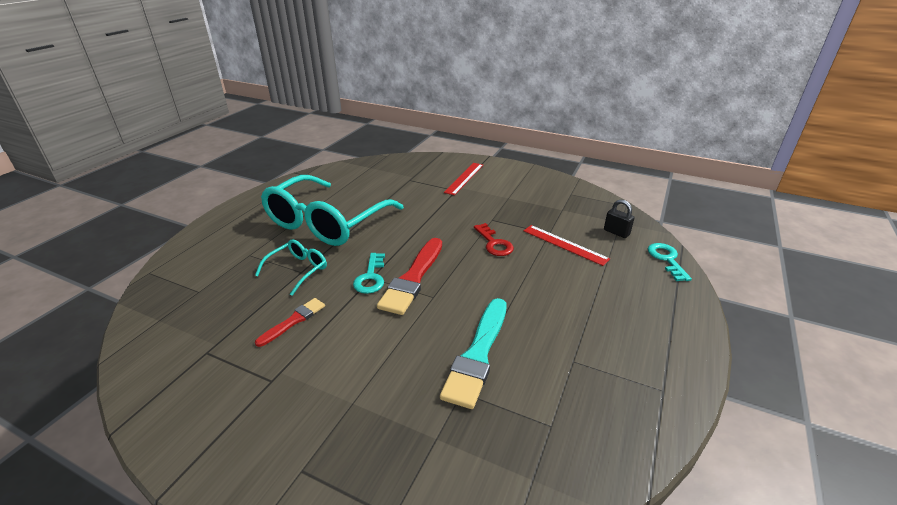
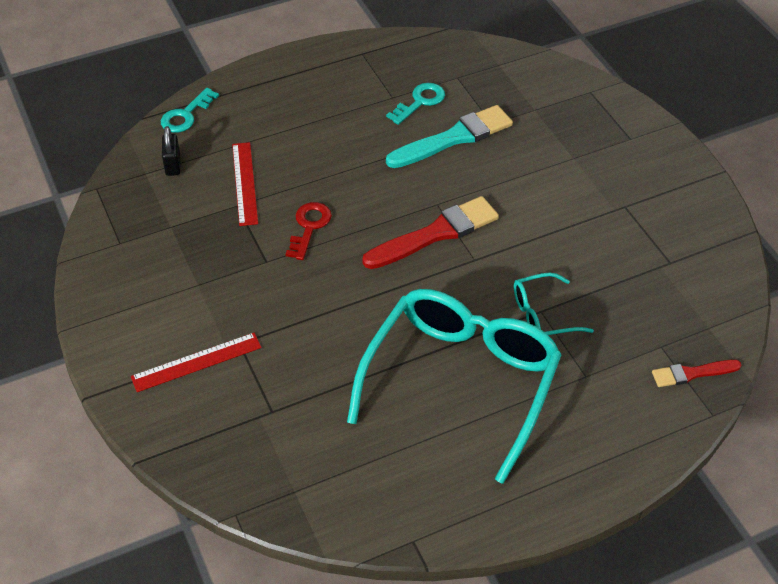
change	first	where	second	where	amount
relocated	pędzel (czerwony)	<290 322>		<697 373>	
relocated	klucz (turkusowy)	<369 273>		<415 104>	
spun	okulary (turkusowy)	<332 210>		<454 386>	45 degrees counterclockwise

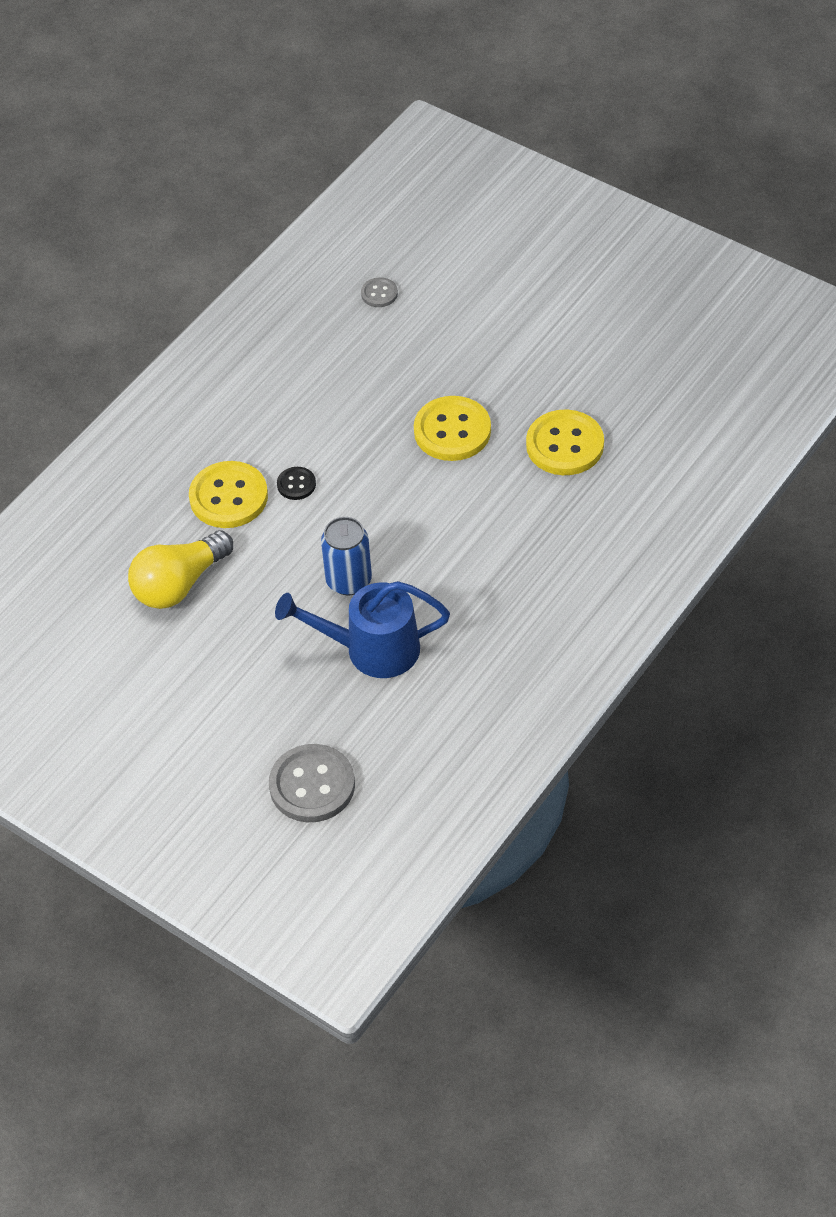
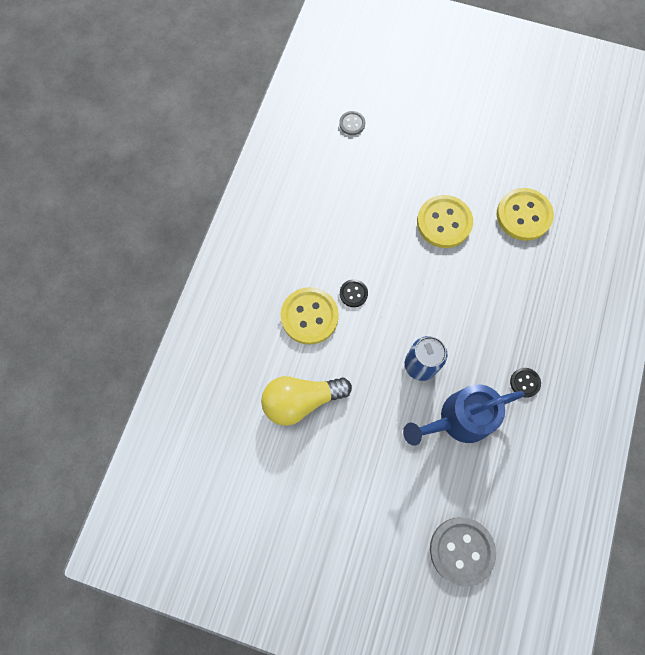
change	first	where	second	where	amount
appeared			guzik (czarny)	<525 383>	
spun	żarówka (żółty)	<180 569>		<306 401>	45 degrees clockwise

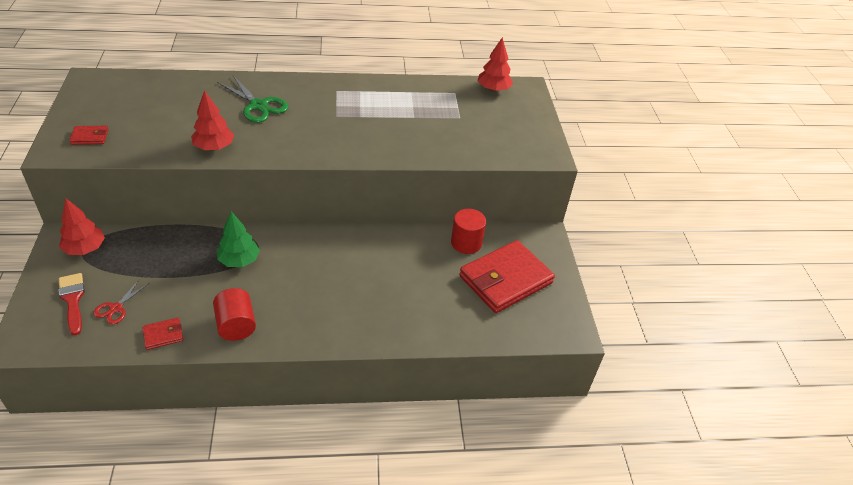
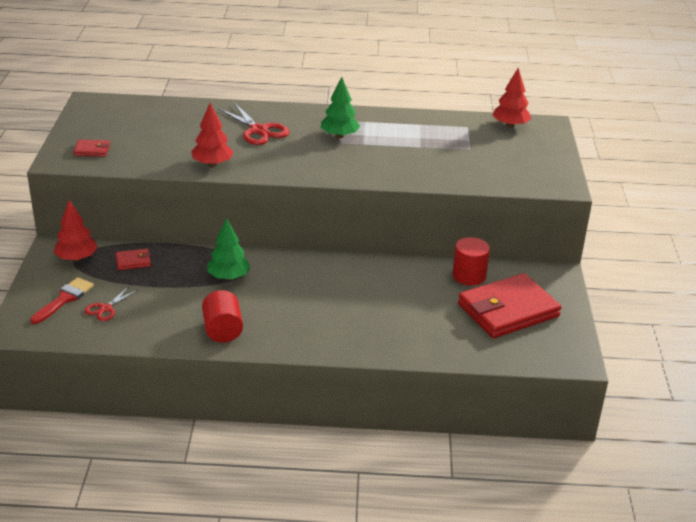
change	first	where	second	where	amount
appeared			drzewko (zielony)	<340 107>	
relocated	portfel (czerwony)	<162 334>		<133 259>	
colour	nożyczki (zielony)	<252 99>	nożyczki (czerwony)	<254 124>	
spun	pędzel (czerwony)	<72 304>		<62 300>	45 degrees clockwise

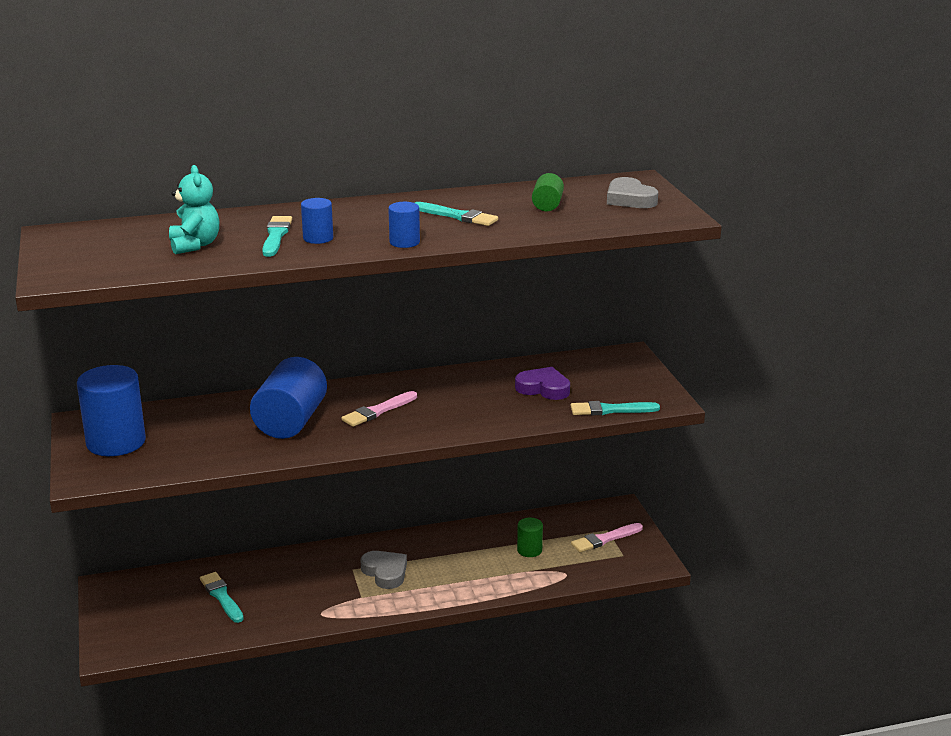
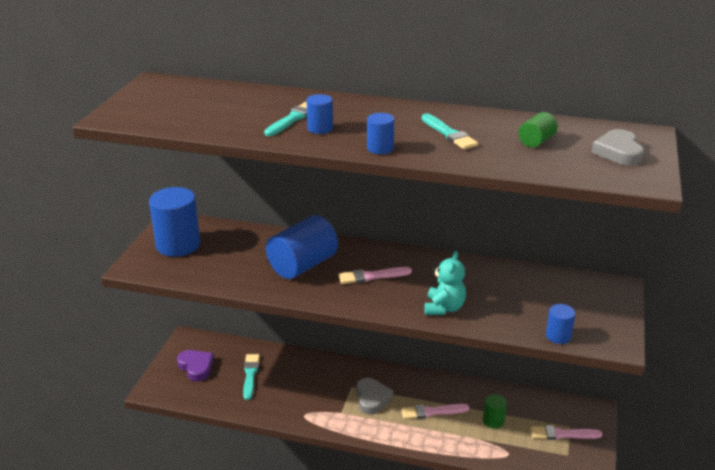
change	first	where	second	where	amount
appeared			pędzel (różowy)	<435 412>	
relocated	miś (turkusowy)	<194 209>		<445 283>	
relocated	serce (fioletowy)	<542 383>		<195 365>	
exchanged	pędzel (turkusowy)	<615 408>	walec (niebieski)	<560 324>	

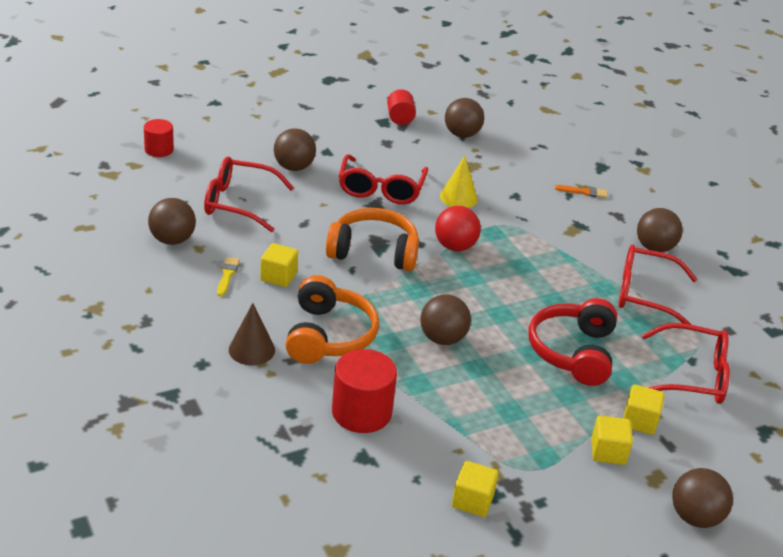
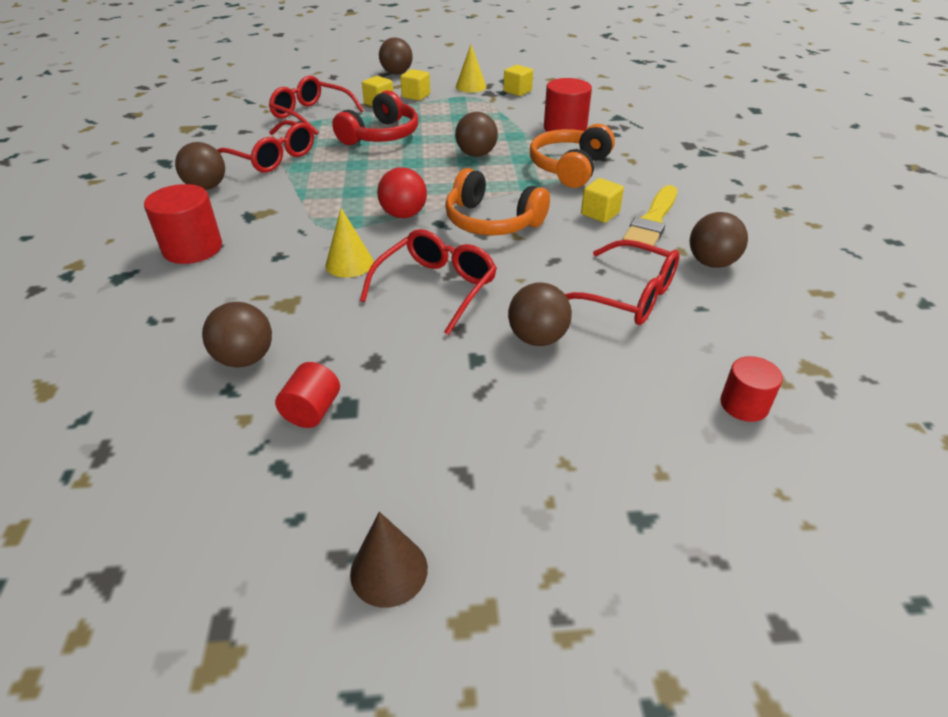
change	first	where	second	where	amount
appeared			stożek (żółty)	<471 69>	
relocated	stożek (brązowy)	<252 334>		<389 560>	
exchanged	pędzel (pomarańczowy)	<581 191>	walec (czerwony)	<183 224>	
size	pędzel (żółty)	<228 276>		<649 215>	x2.05

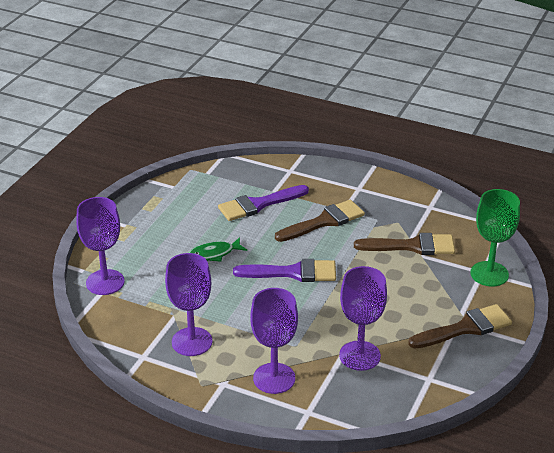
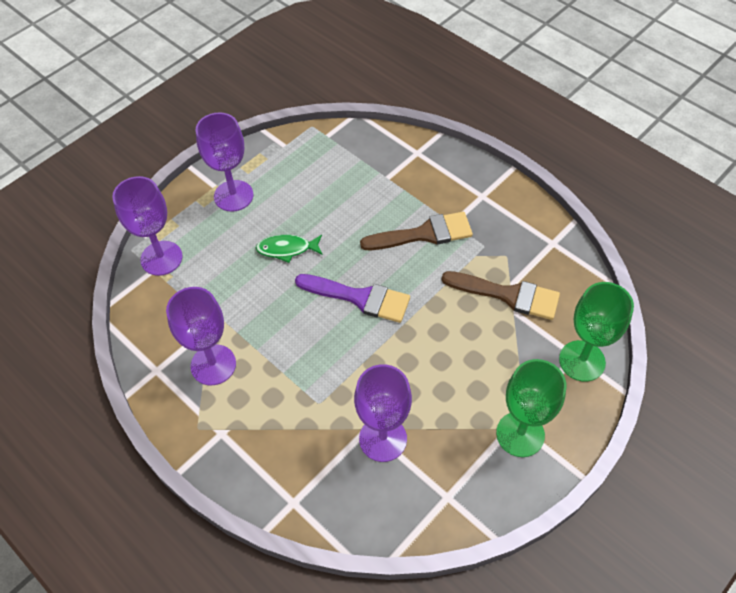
change	first	where	second	where	amount
missing	pędzel (fioletowy)	<263 203>			
relocated	kielich (fioletowy)	<274 341>		<224 162>	
exchanged	pędzel (brązowy)	<460 326>	kielich (zielony)	<531 408>	

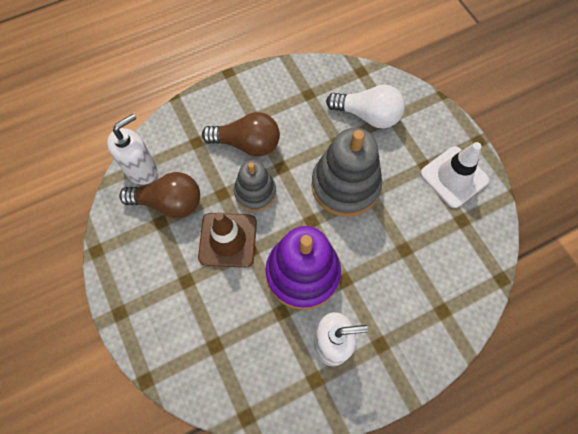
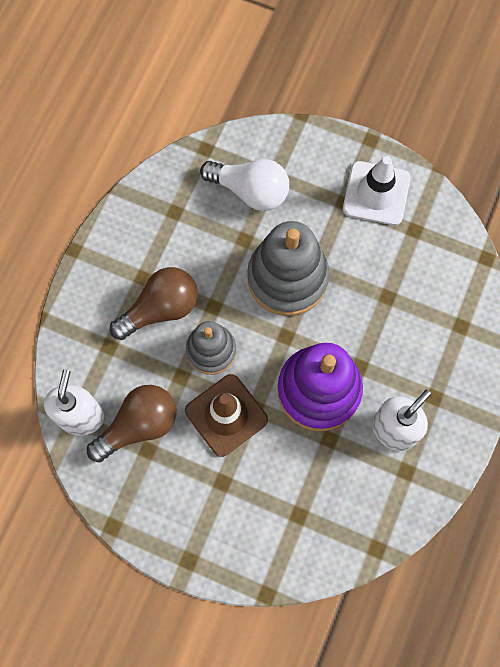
change	first	where	second	where	amount
spun	żarówka (biały)	<365 106>		<244 185>	45 degrees clockwise

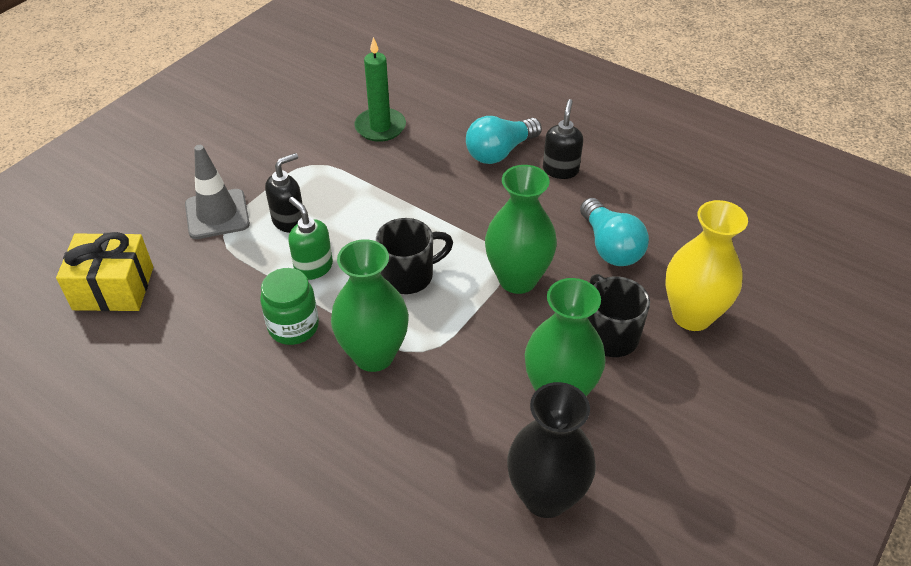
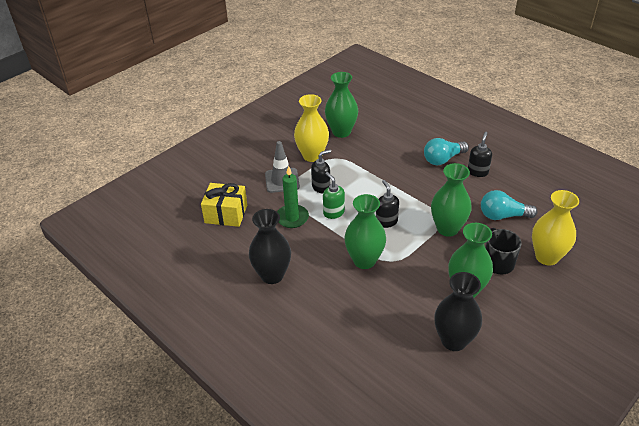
change	first	where	second	where	amount
missing	słoik (zielony)	<289 306>			
appeared			wazon (czarny)	<270 246>	
appeared			wazon (żółty)	<311 128>	
appeared			wazon (zielony)	<341 105>	
relocated	świeca (zielony)	<380 89>		<293 197>	
exchanged	kubek (czarny)	<414 256>	dozownik mydła (czarny)	<387 204>	
spun	żarówka (turkusowy)	<614 232>		<509 205>	105 degrees clockwise

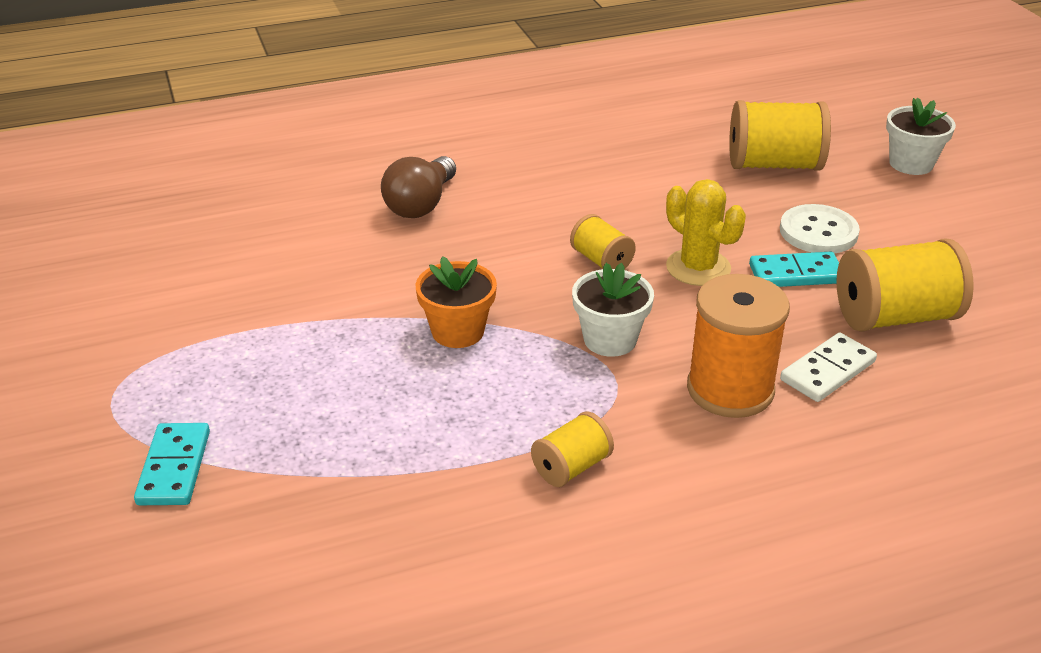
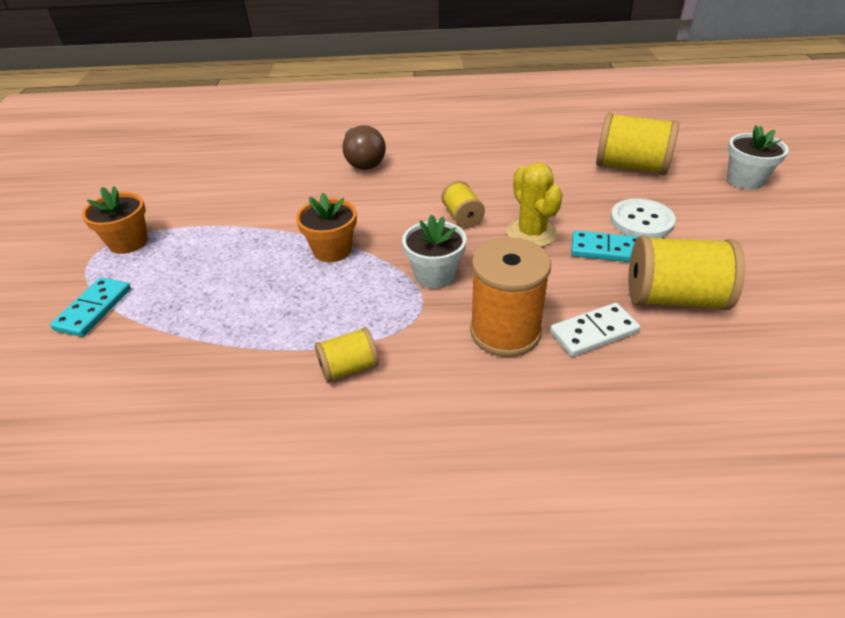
change	first	where	second	where	amount
appeared			doniczka (pomarańczowy)	<115 220>	
spun	żarówka (brązowy)	<418 187>		<364 147>	60 degrees counterclockwise

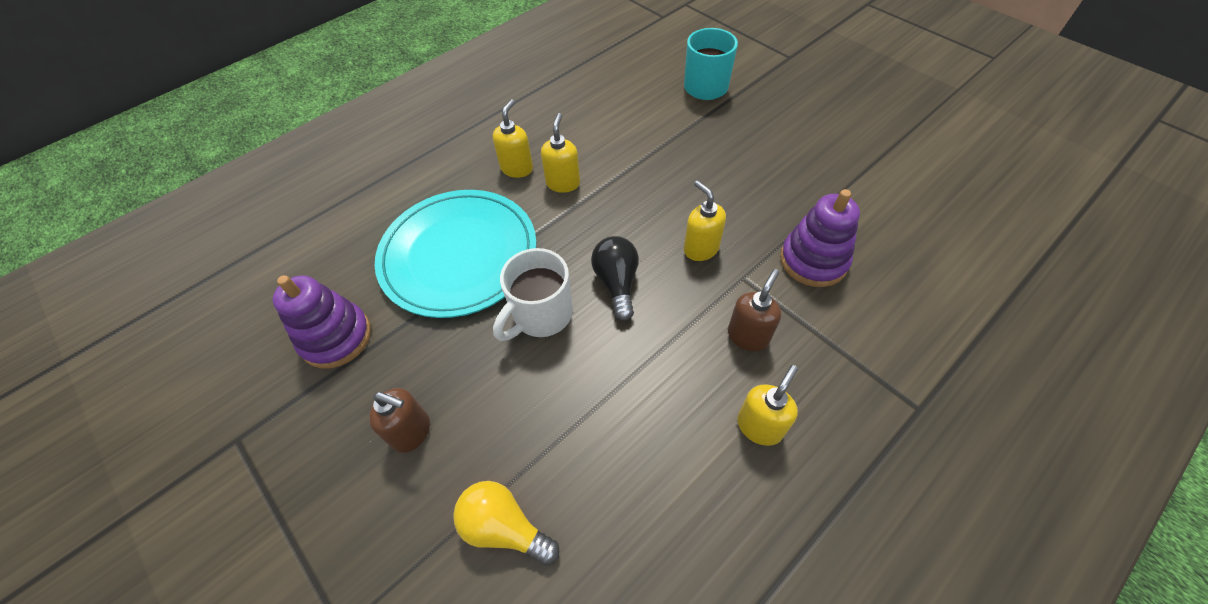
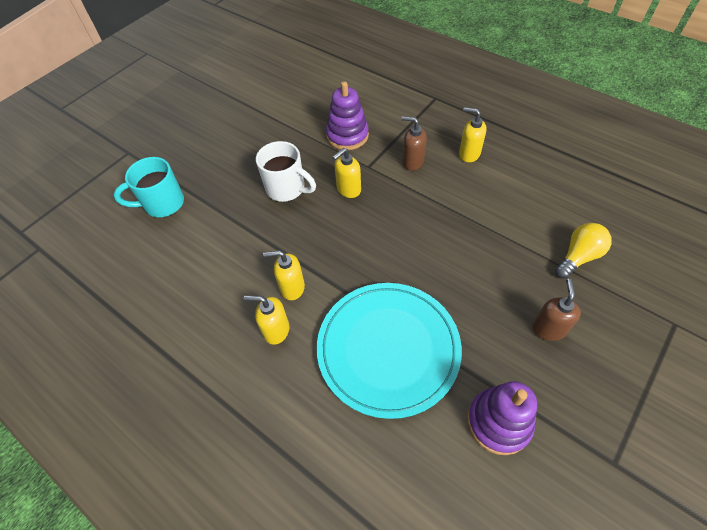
change	first	where	second	where	amount
missing	żarówka (czarny)	<615 278>			
relocated	kubek (biały)	<533 294>		<286 171>	
spun	żarówka (żółty)	<506 523>		<583 251>	150 degrees counterclockwise

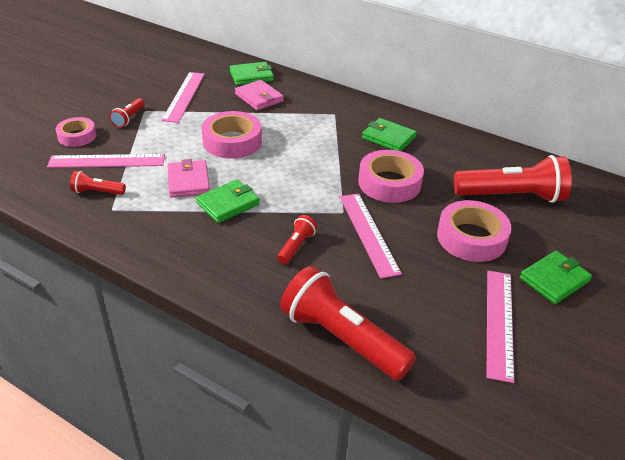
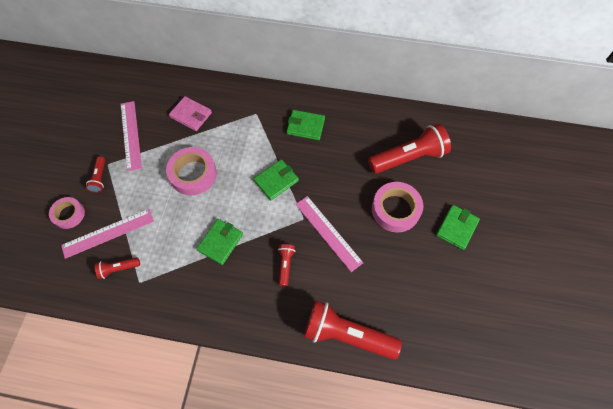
change	first	where	second	where	amount
missing	portfel (różowy)	<188 178>			
missing	taśma klejąca (różowy)	<391 176>			
missing	linijka (różowy)	<500 327>			
relocated	portfel (zielony)	<252 73>		<276 179>	

